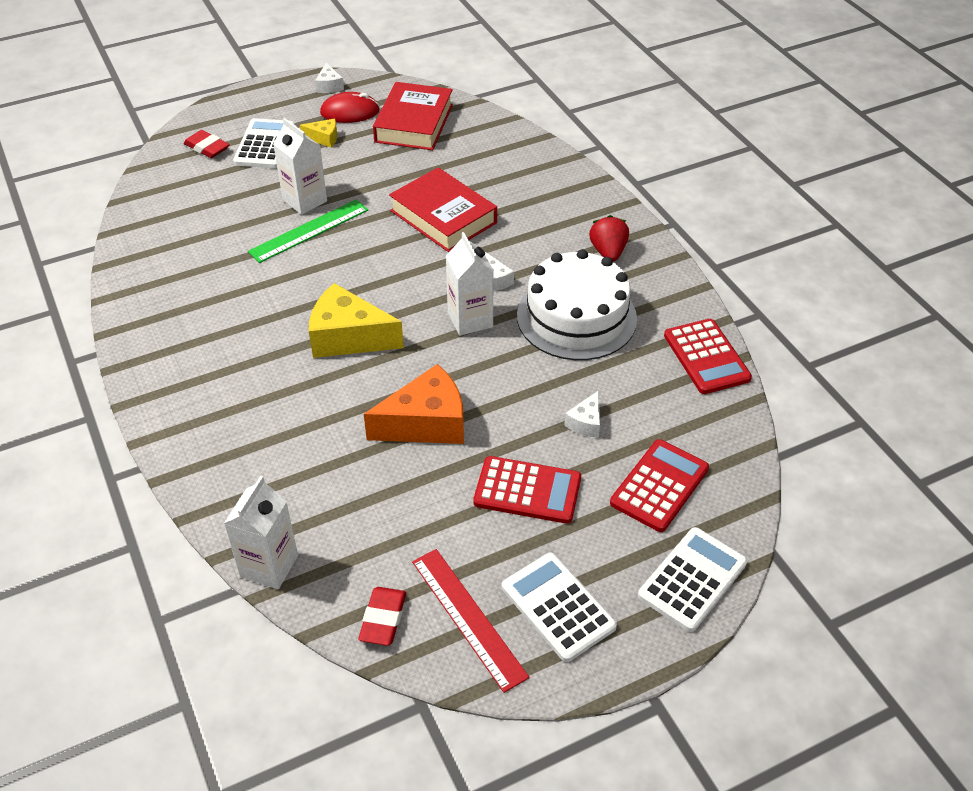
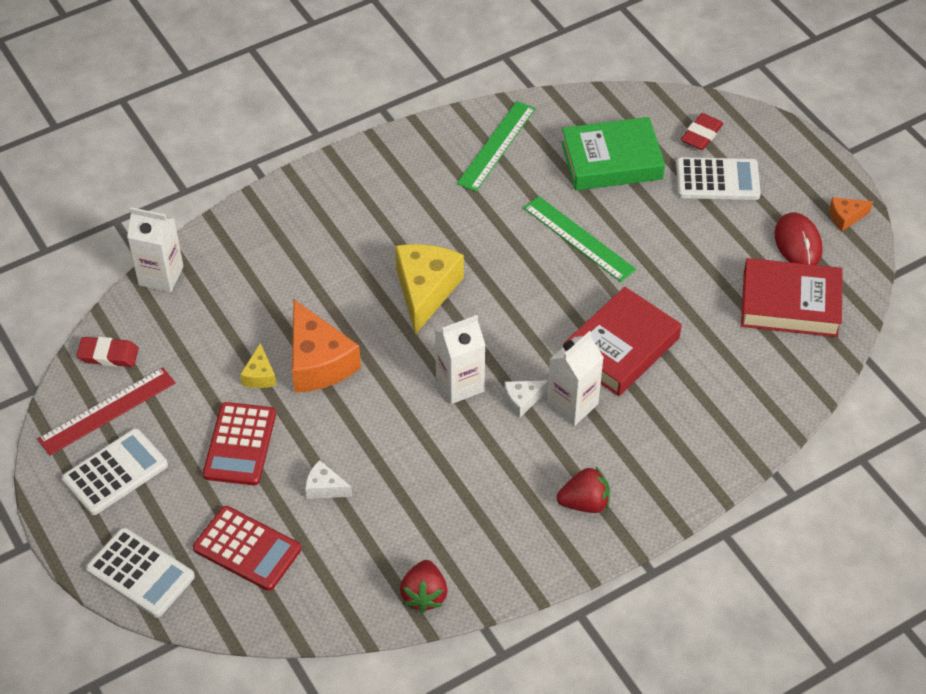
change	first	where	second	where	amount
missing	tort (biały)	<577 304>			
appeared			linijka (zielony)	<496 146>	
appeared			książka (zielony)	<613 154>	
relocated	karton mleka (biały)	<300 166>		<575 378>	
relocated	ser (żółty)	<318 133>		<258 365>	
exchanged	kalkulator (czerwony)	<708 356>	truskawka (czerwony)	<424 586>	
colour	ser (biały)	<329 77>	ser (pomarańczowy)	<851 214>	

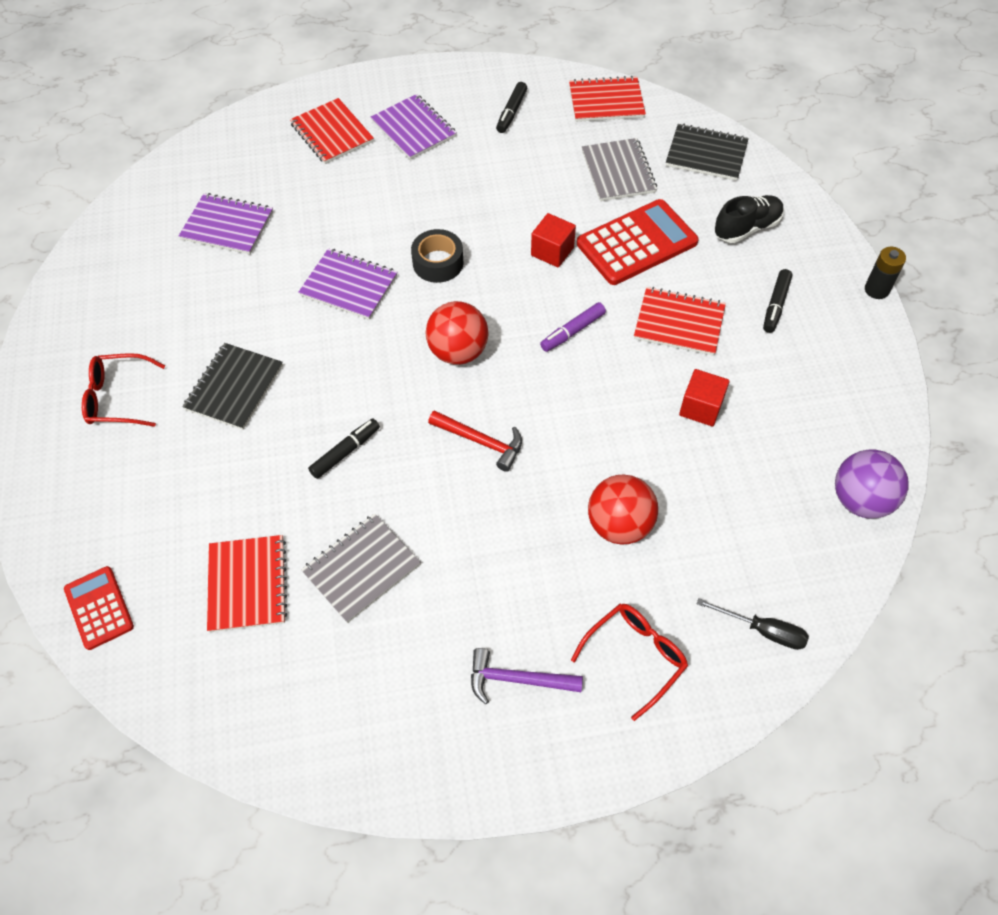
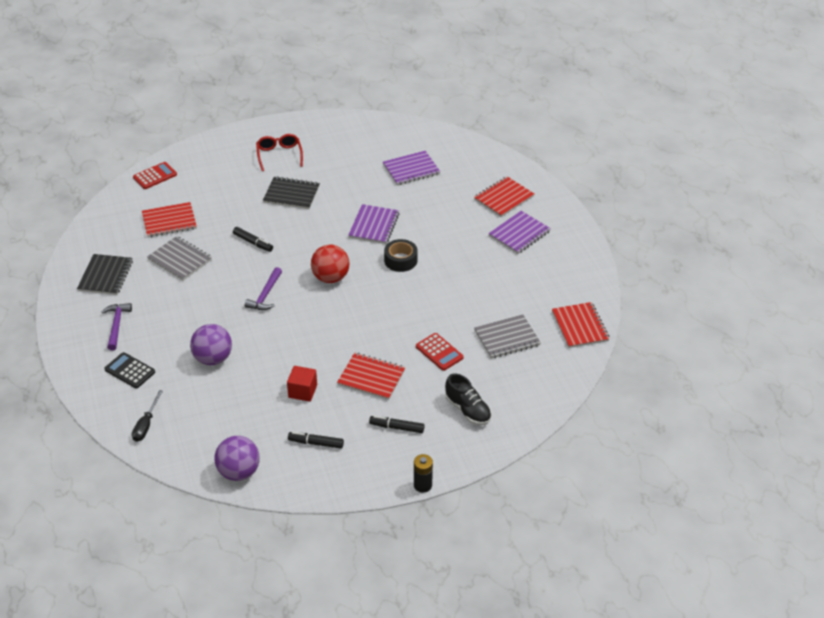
change	first	where	second	where	amount
missing	sześcian (czerwony)	<553 240>			
missing	flamaster (fioletowy)	<573 327>			
relocated	flamaster (czarny)	<511 107>		<316 440>	
relocated	zeszyt (czarny)	<707 152>		<105 274>	
exchanged	okulary (czerwony)	<629 662>	kalkulator (czarny)	<130 370>	
colour	młotek (czerwony)	<475 441>	młotek (fioletowy)	<263 288>	
colour	piłka (czerwony)	<623 509>	piłka (fioletowy)	<211 344>	
spun	zeszyt (fioletowy)	<226 223>		<411 168>	60 degrees clockwise
spun	zeszyt (czerwony)	<680 321>		<371 376>	75 degrees counterclockwise
size	kalkulator (czerwony)	<638 242>		<440 352>	x0.58

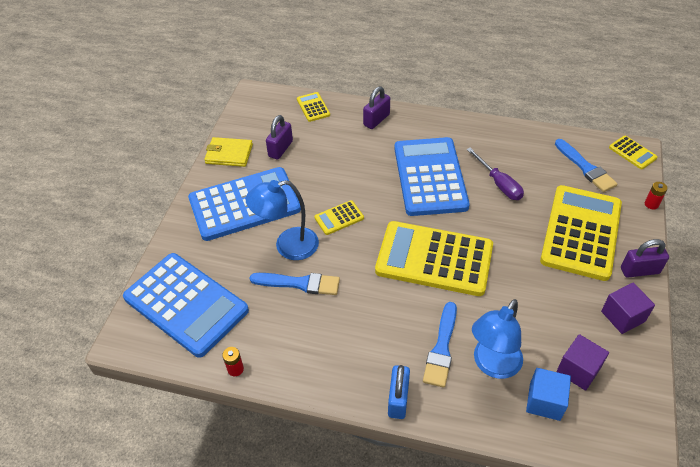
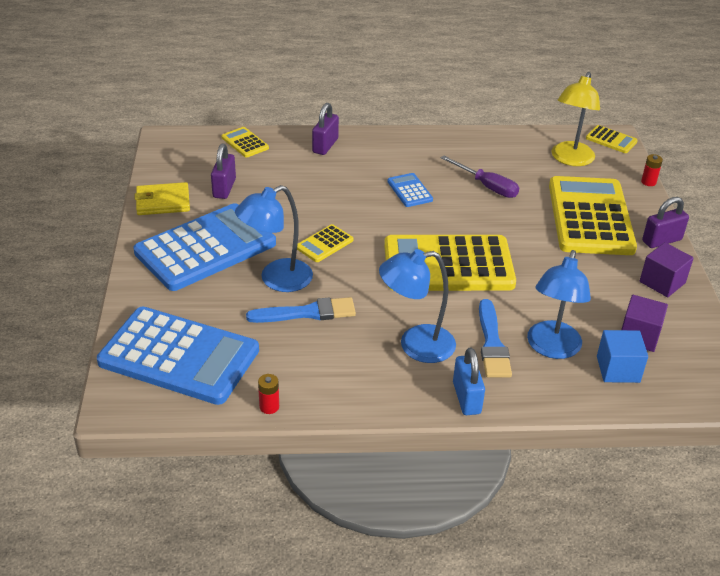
change	first	where	second	where	amount
appeared			lampka (niebieski)	<417 306>	
exchanged	pędzel (niebieski)	<586 165>	lampka (żółty)	<576 119>	
size	kalkulator (niebieski)	<432 176>		<410 190>	x0.43

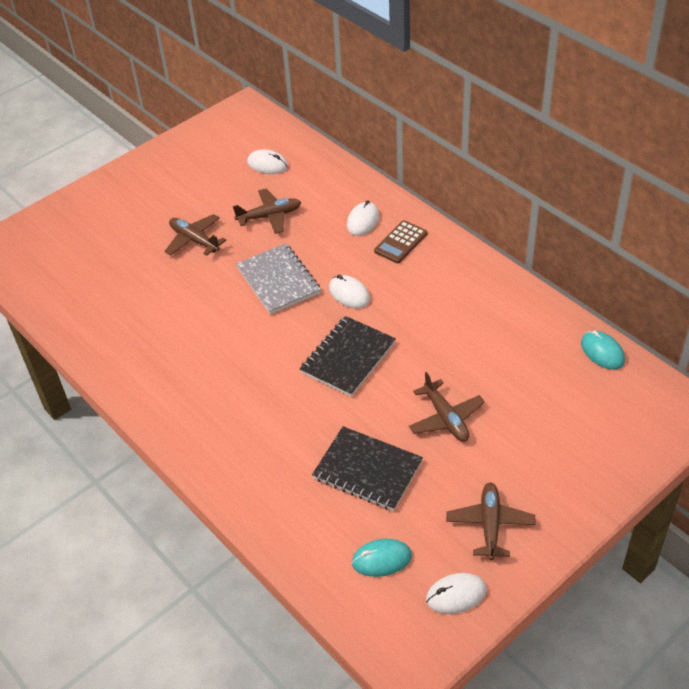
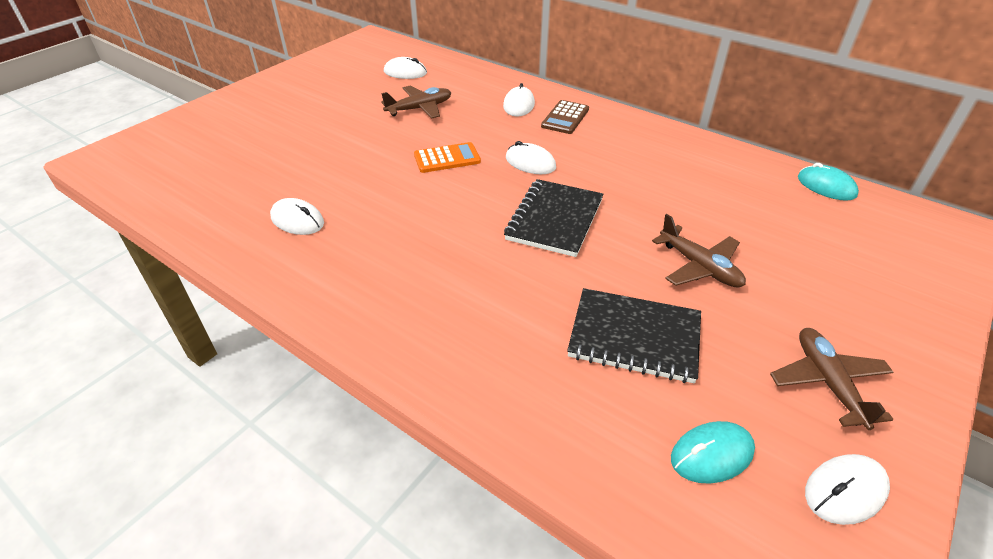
change	first	where	second	where	amount
missing	samolot (brązowy)	<195 235>			
appeared			myszka (biały)	<297 216>	
exchanged	zeszyt (szary)	<278 278>	kalkulator (pomarańczowy)	<447 157>	

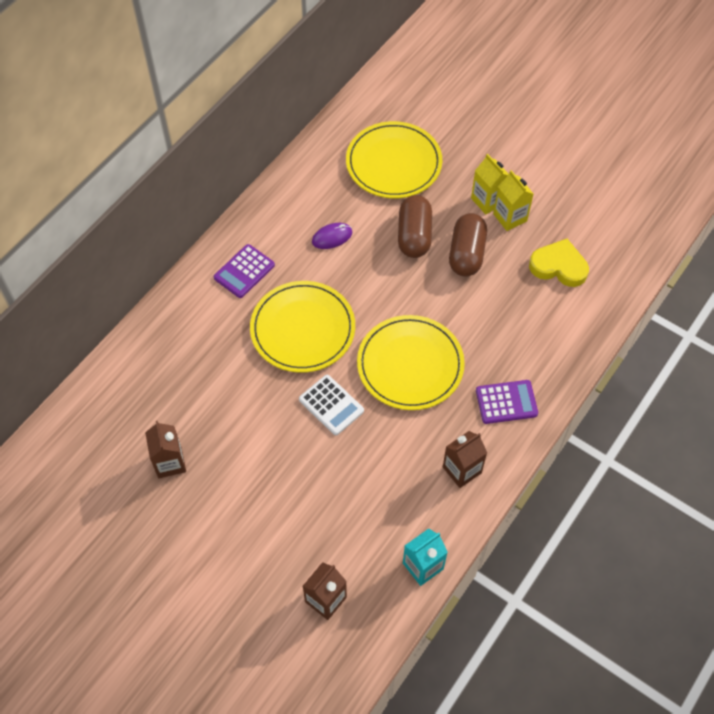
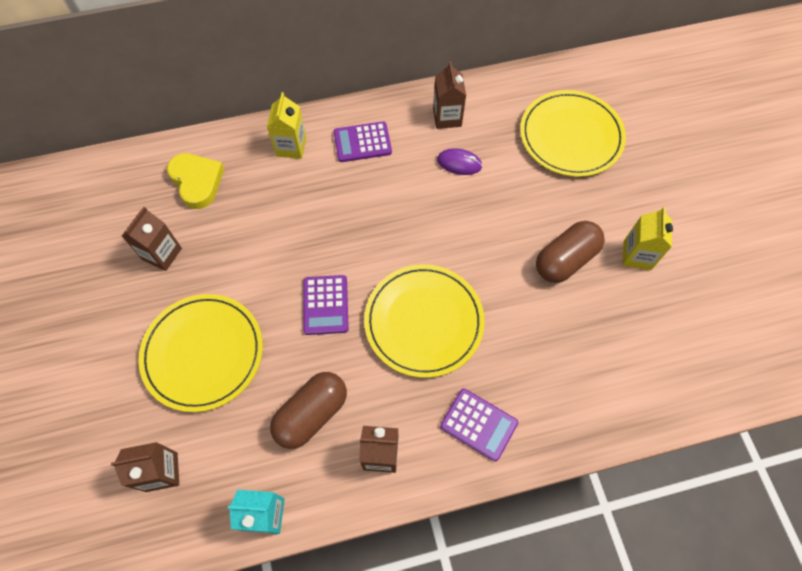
change	first	where	second	where	amount
appeared			karton mleka (brązowy)	<449 95>	
relocated	talerz (żółty)	<302 327>		<200 353>	
relocated	kapsułka (brązowy)	<415 226>		<308 410>	
relocated	karton mleka (żółty)	<490 184>		<286 125>	
relocated	serce (żółty)	<559 263>		<195 181>	
colour	kalkulator (biały)	<331 405>	kalkulator (fioletowy)	<326 305>	

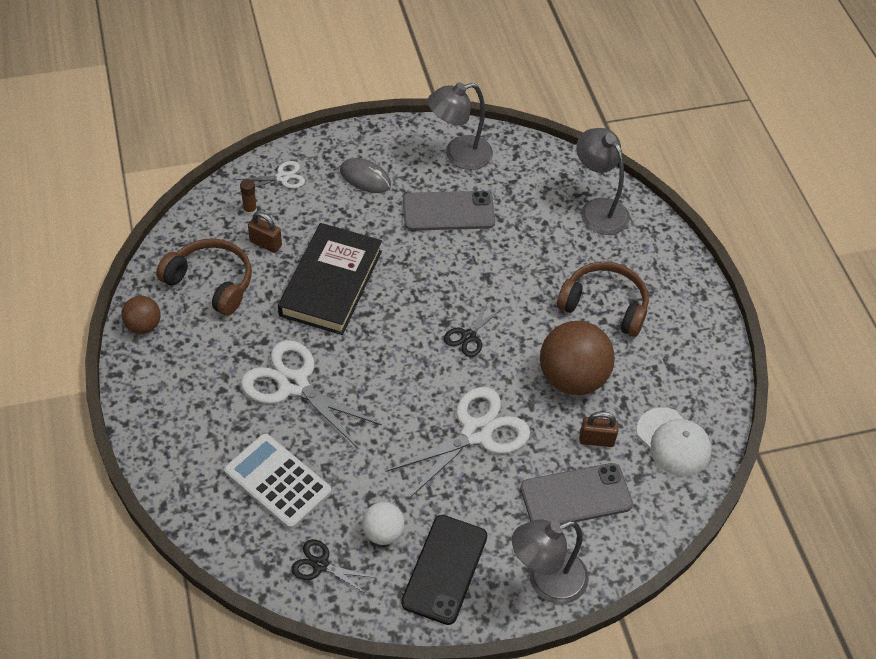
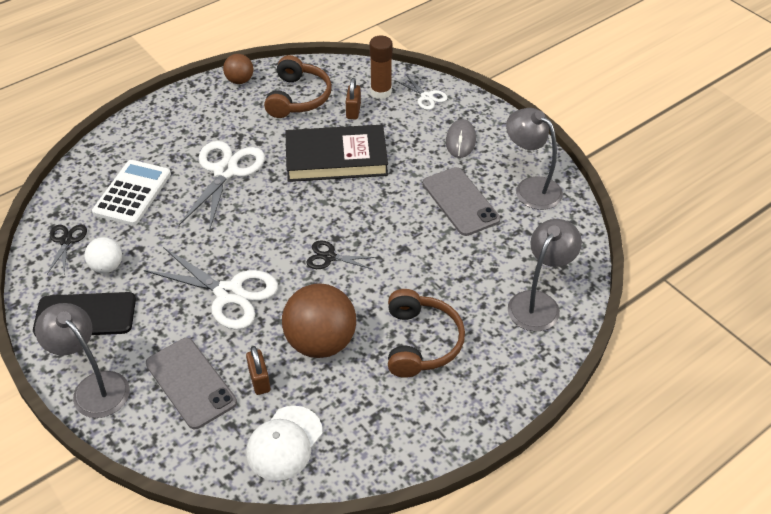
change	first	where	second	where	amount
size	klej w sztyfcie (brązowy)	<248 197>		<381 67>	x1.83

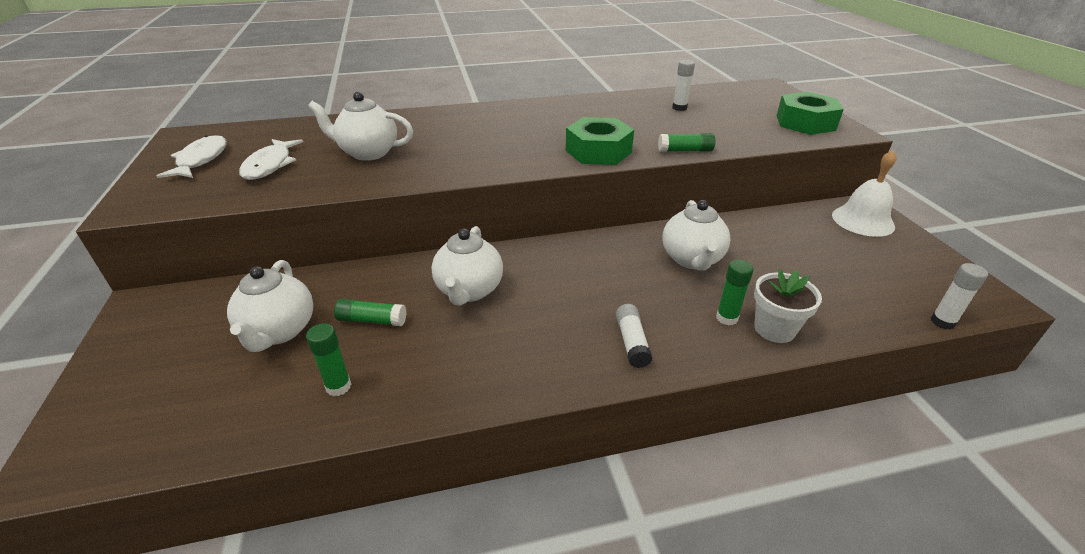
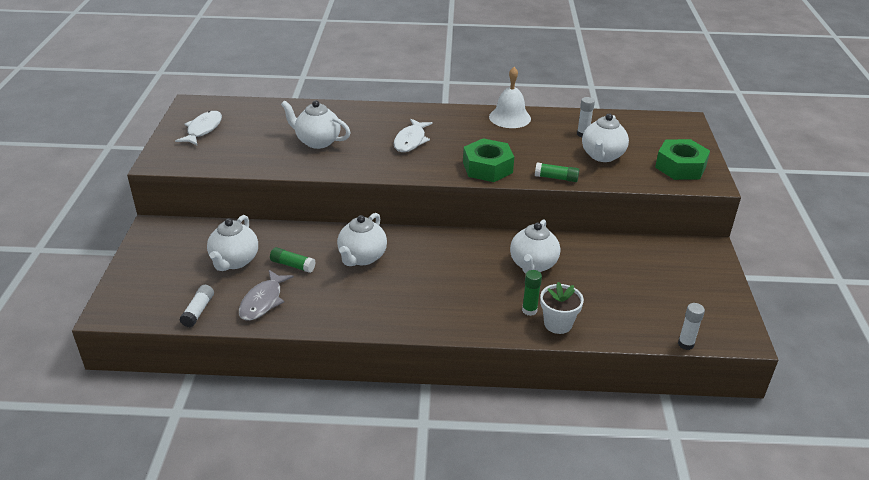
change	first	where	second	where	amount
appeared			imbryk (biały)	<605 138>	
relocated	ryba (biały)	<271 159>		<413 135>	
relocated	klej w sztyfcie (biały)	<634 336>		<196 306>	
relocated	dzwonek (biały)	<864 193>		<510 97>	
exchanged	klej w sztyfcie (zielony)	<328 359>	ryba (szary)	<266 295>	

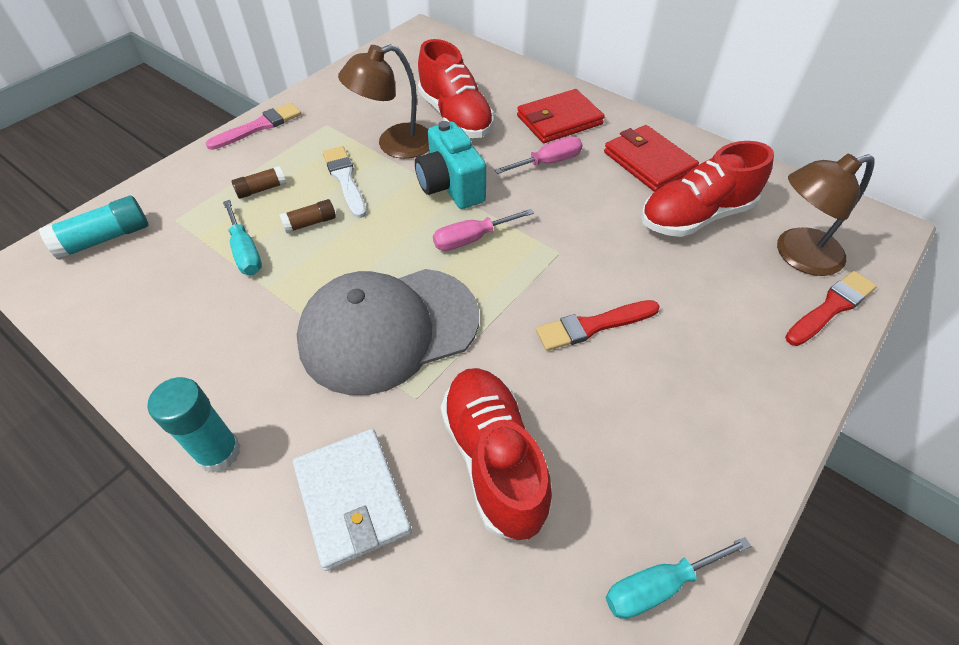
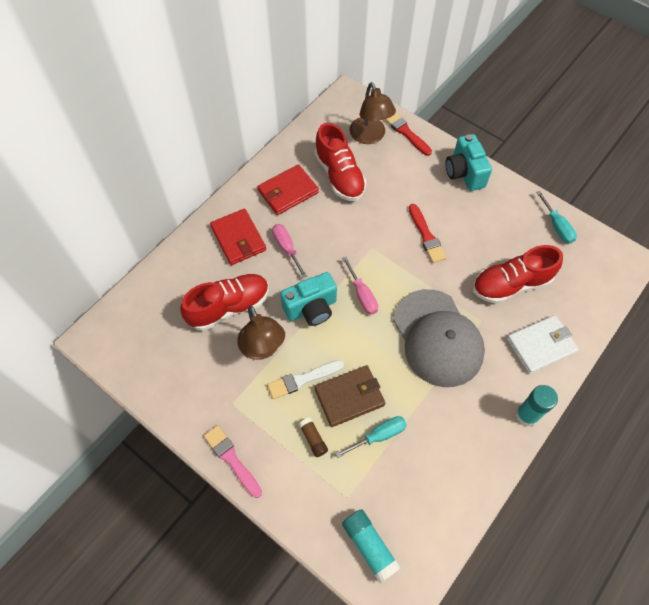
change	first	where	second	where	amount
appeared			aparat fotograficzny (turkusowy)	<468 162>	
exchanged	klej w sztyfcie (brązowy)	<307 216>	portfel (brązowy)	<350 396>	

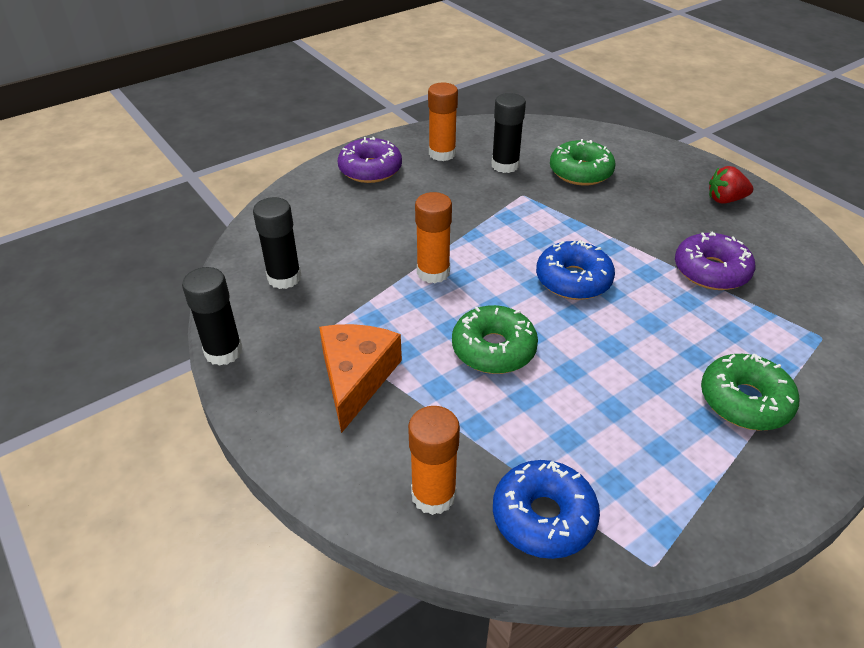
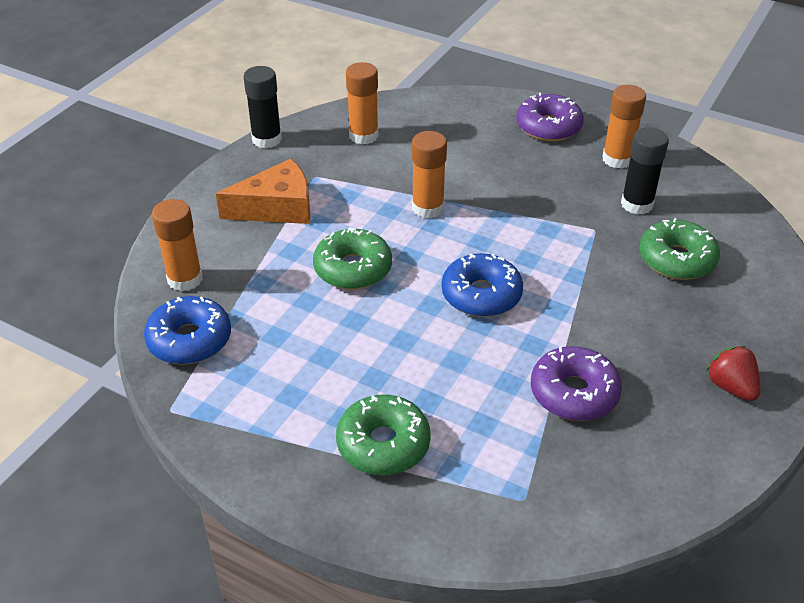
change	first	where	second	where	amount
colour	klej w sztyfcie (czarny)	<277 243>	klej w sztyfcie (pomarańczowy)	<362 103>	

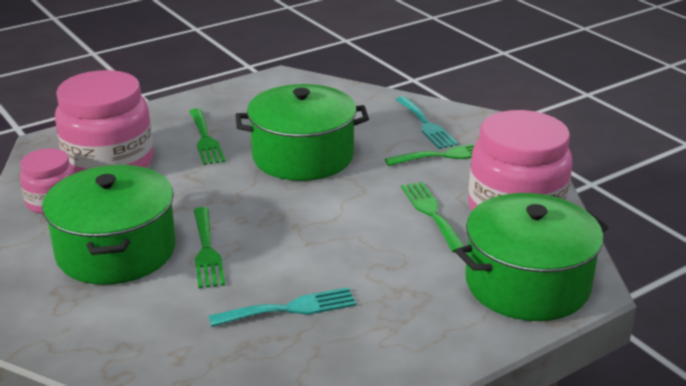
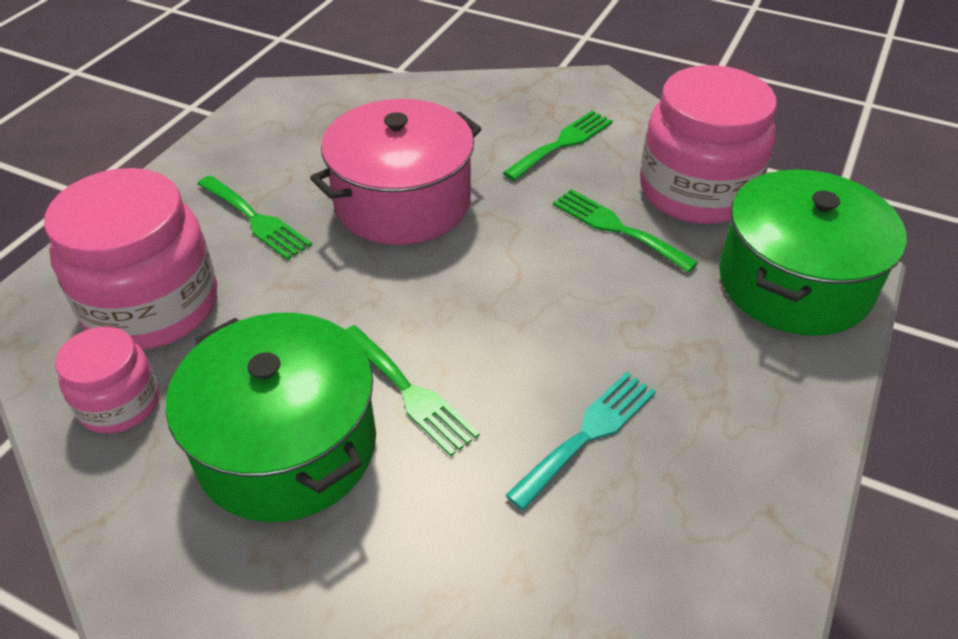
change	first	where	second	where	amount
missing	widelec (turkusowy)	<427 122>			
colour	garnek (zielony)	<302 132>	garnek (różowy)	<396 172>	

